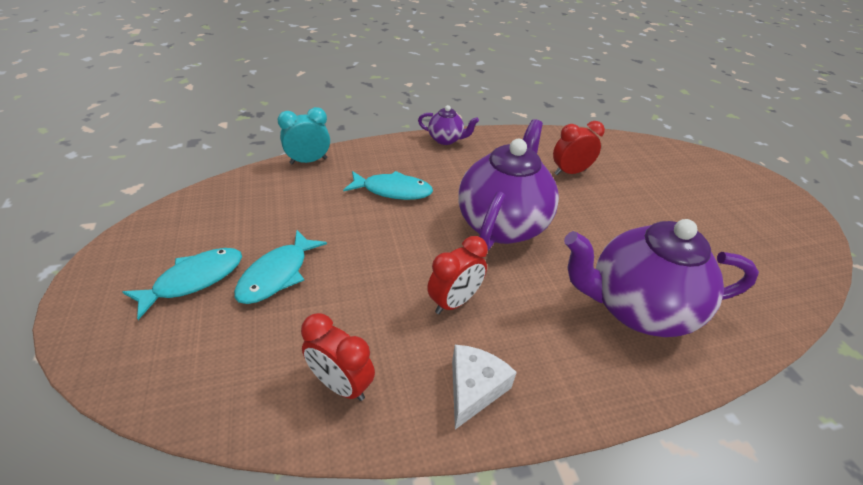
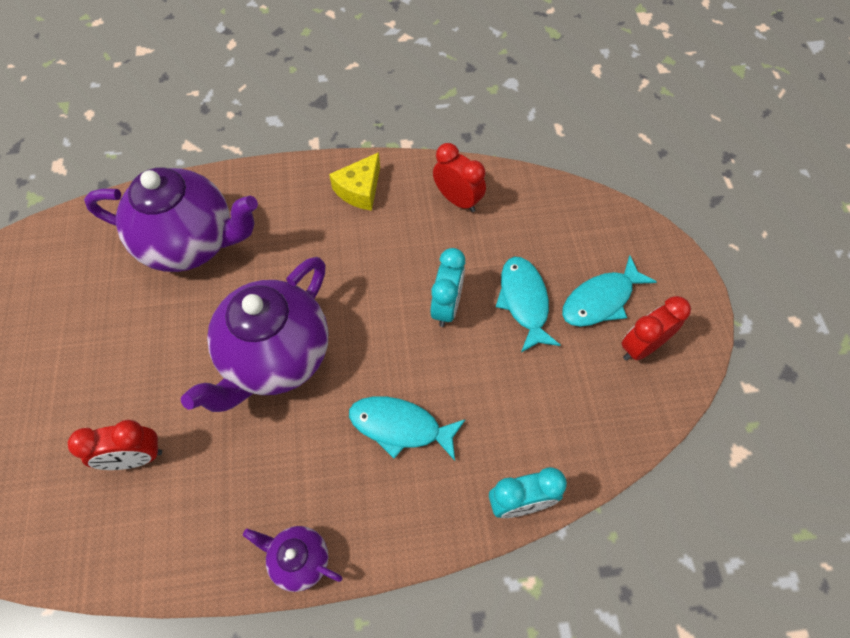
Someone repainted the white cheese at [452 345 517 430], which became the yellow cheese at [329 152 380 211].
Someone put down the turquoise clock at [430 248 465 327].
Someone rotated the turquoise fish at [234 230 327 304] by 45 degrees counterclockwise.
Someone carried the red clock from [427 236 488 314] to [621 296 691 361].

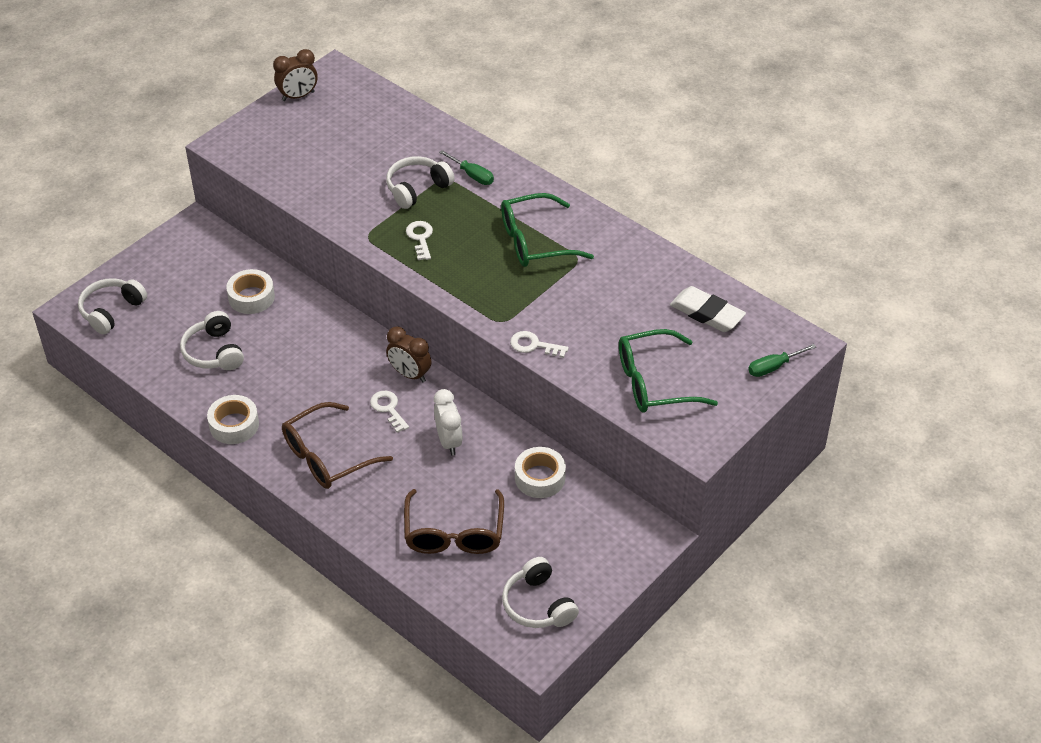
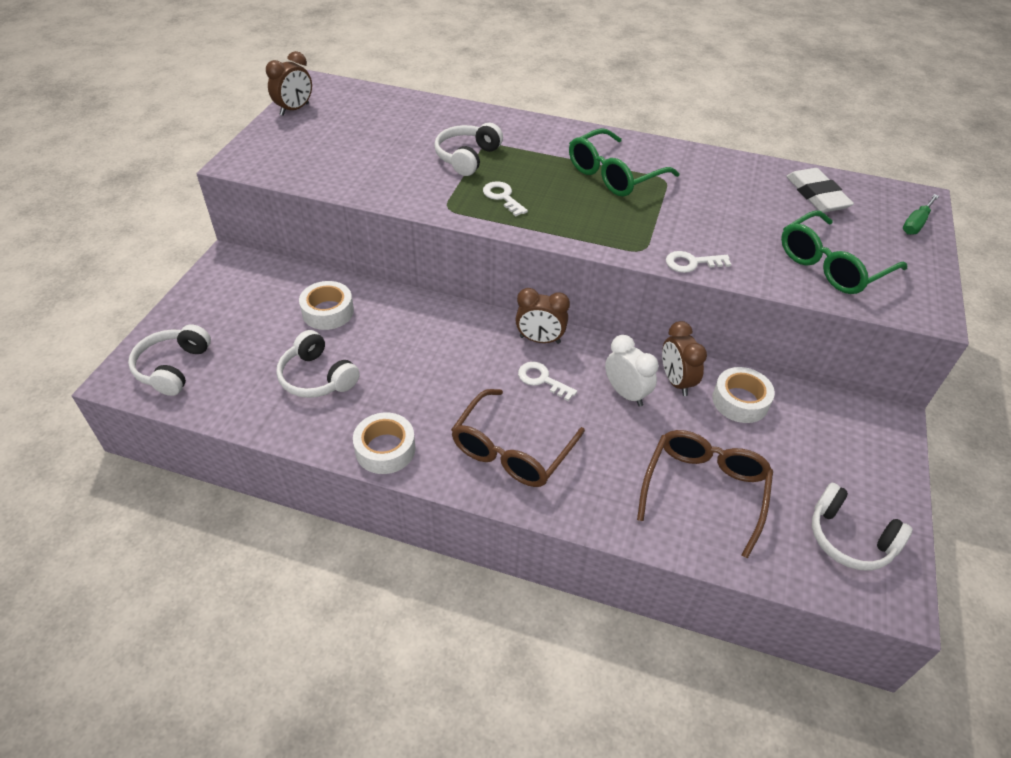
Someone rotated the brown glasses at [404 489 504 554] by 135 degrees counterclockwise.
Someone put down the brown clock at [662 321 707 396].
Someone rotated the white eraser at [670 286 746 332] by 60 degrees clockwise.
Someone took away the green screwdriver at [439 150 494 185].

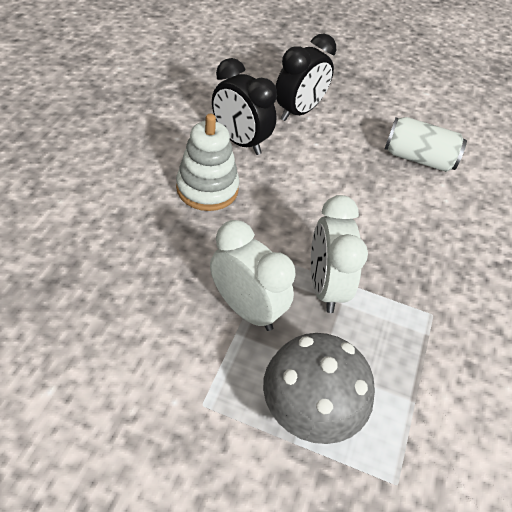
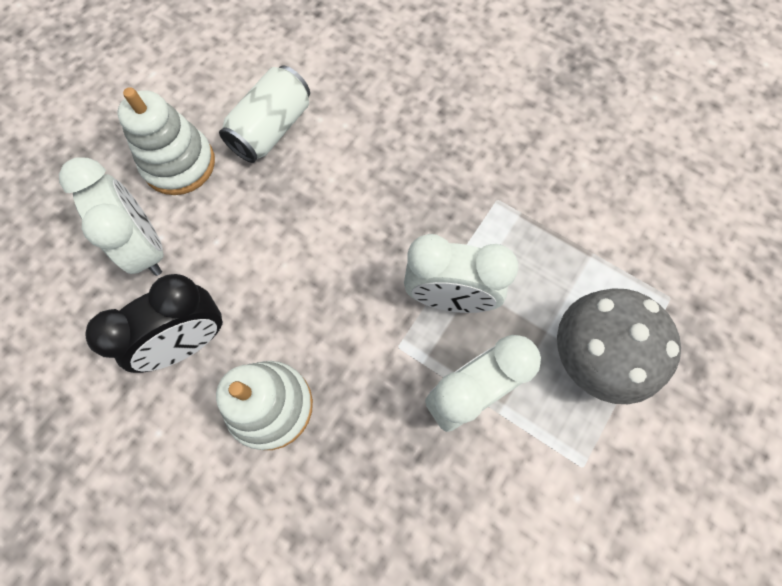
Someone repainted the black clock at [276 34 336 121], which became the white clock at [59 157 164 276].
Someone put down the white stacking toy at [117 87 215 195].

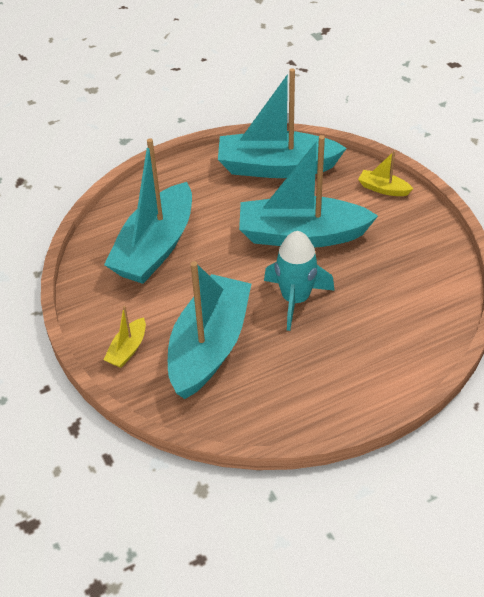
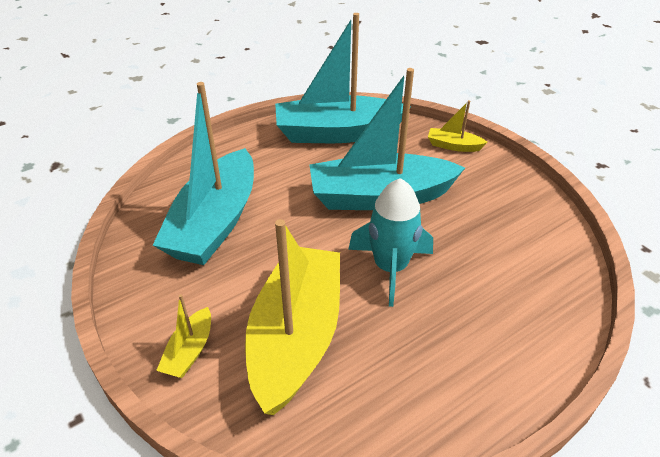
Someone repainted the turquoise boat at [168 261 251 399], which became the yellow boat at [245 219 340 415].

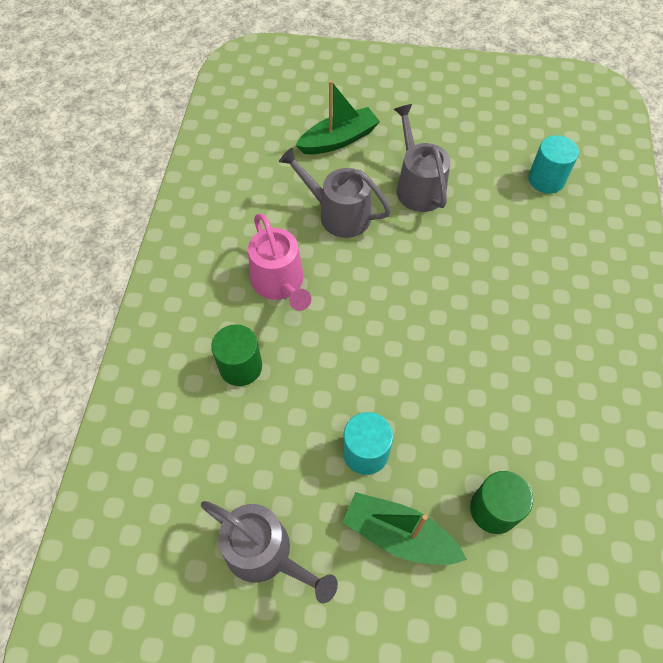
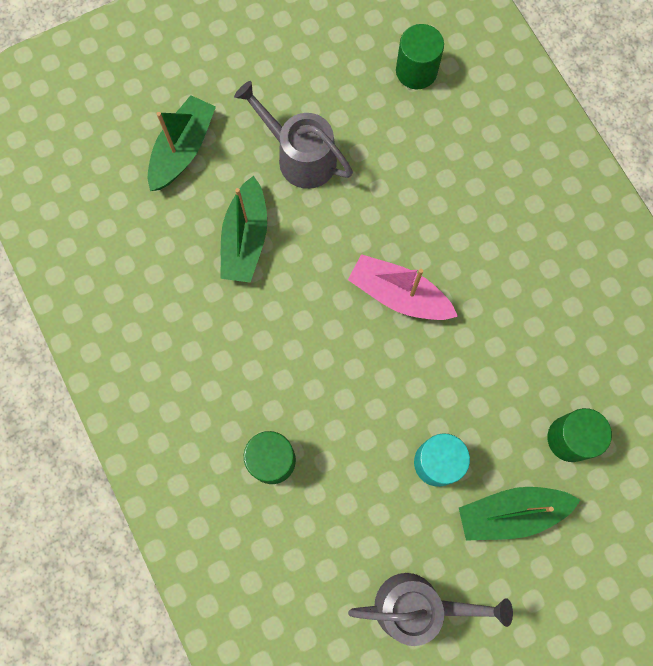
Someone swapped the grey watering can at [279 147 391 238] for the green boat at [220 176 267 283].
Someone put down the pink boat at [348 254 458 320].
Someone repainted the turquoise cylinder at [528 135 579 194], which became the green cylinder at [396 24 444 90].
Someone took away the pink watering can at [248 213 311 311].

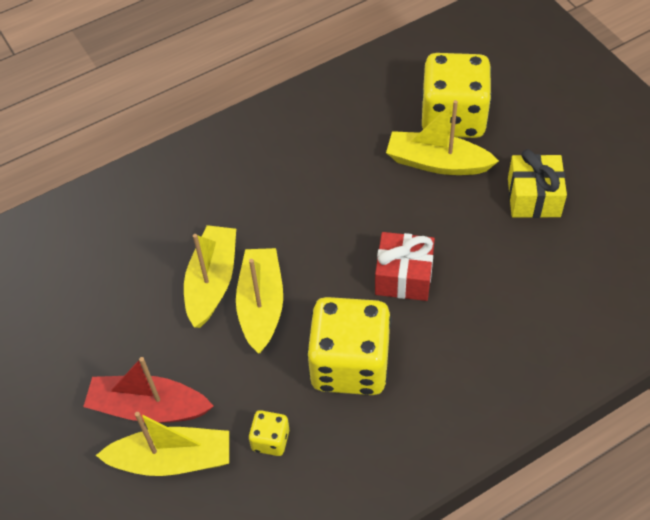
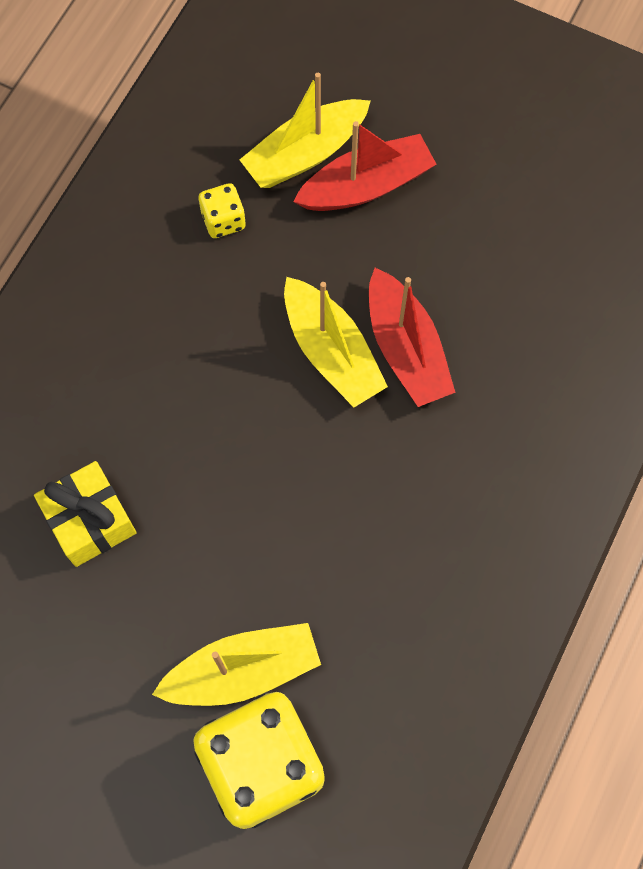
Someone carried the yellow gift from [508 149 567 218] to [34 461 137 567].
Someone repainted the yellow boat at [184 225 236 328], which became the red boat at [369 268 456 407].
Someone took away the yellow dice at [307 297 391 395].
Someone took away the red gift at [375 232 435 301].

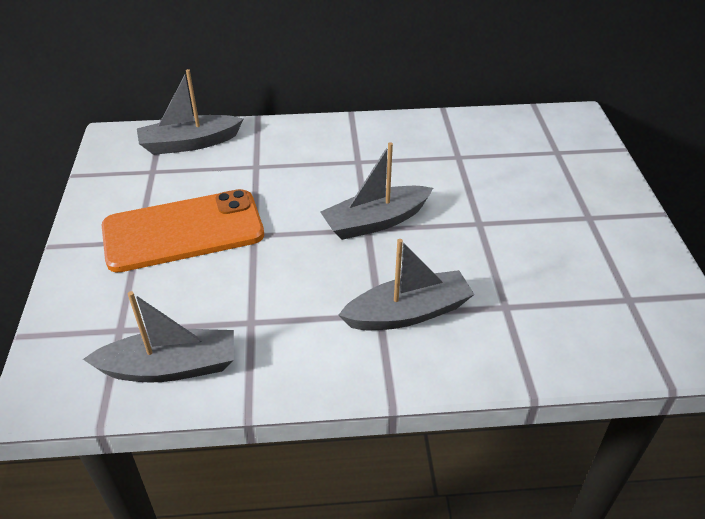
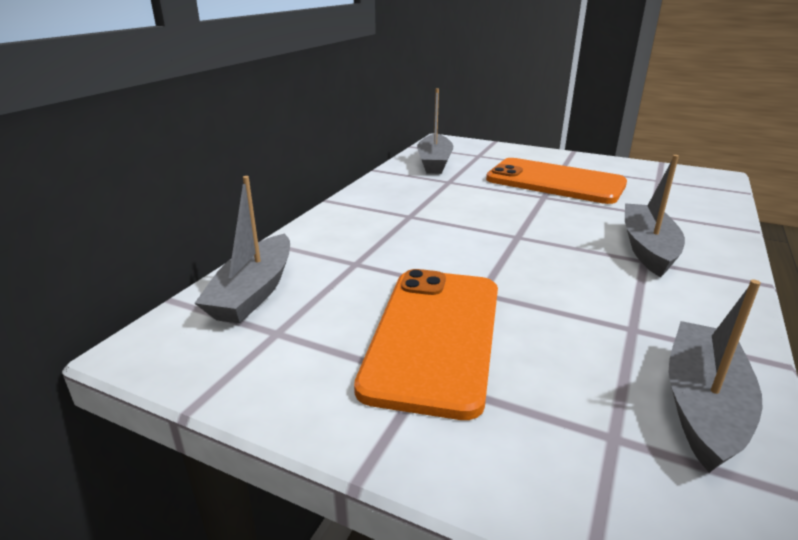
Someone carried the grey boat from [320 142 433 240] to [417 88 453 174].
Someone put down the orange phone at [486 158 627 204].

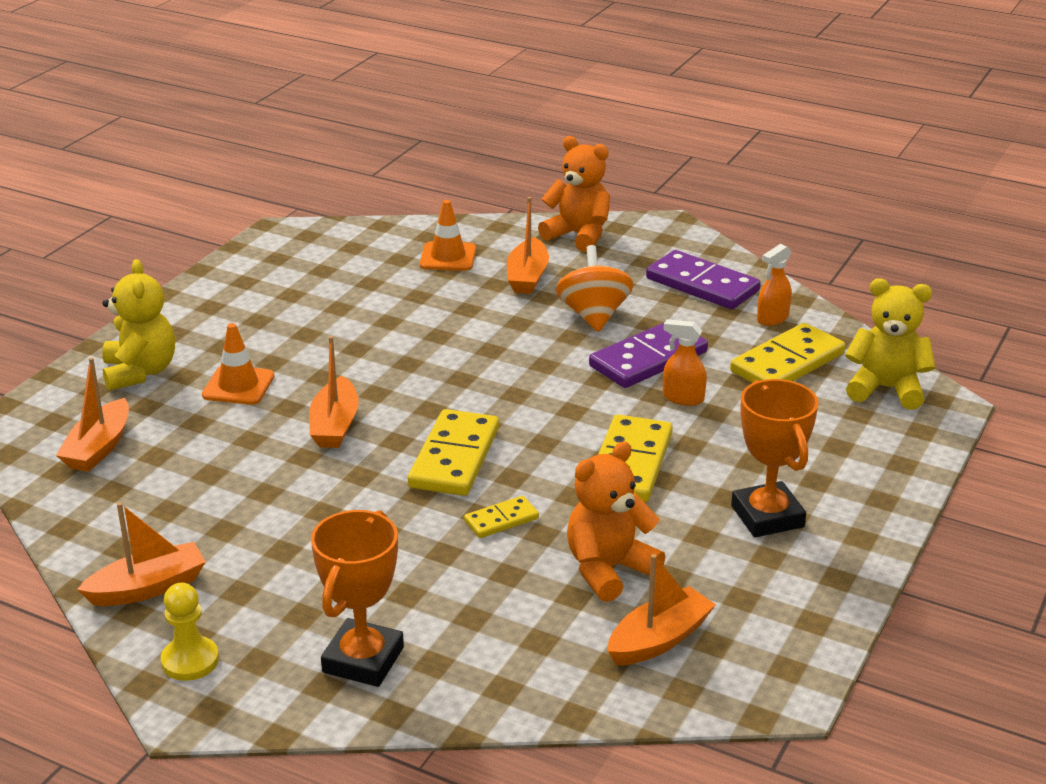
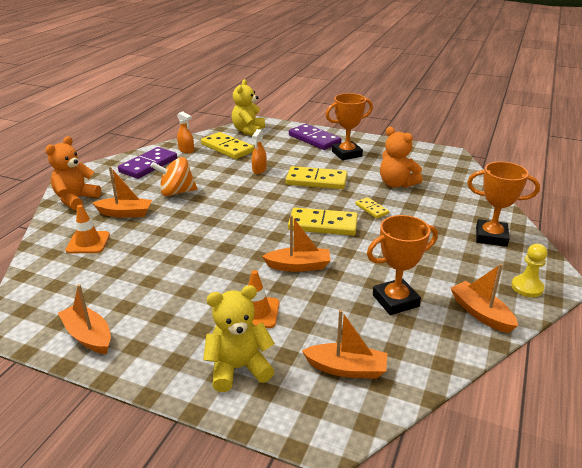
Someone carried the orange boat from [608 554 716 665] to [58 284 111 354].
Someone carried the purple domino from [589 322 708 388] to [289 124 341 150].
Someone put down the orange trophy at [367 215 438 315].

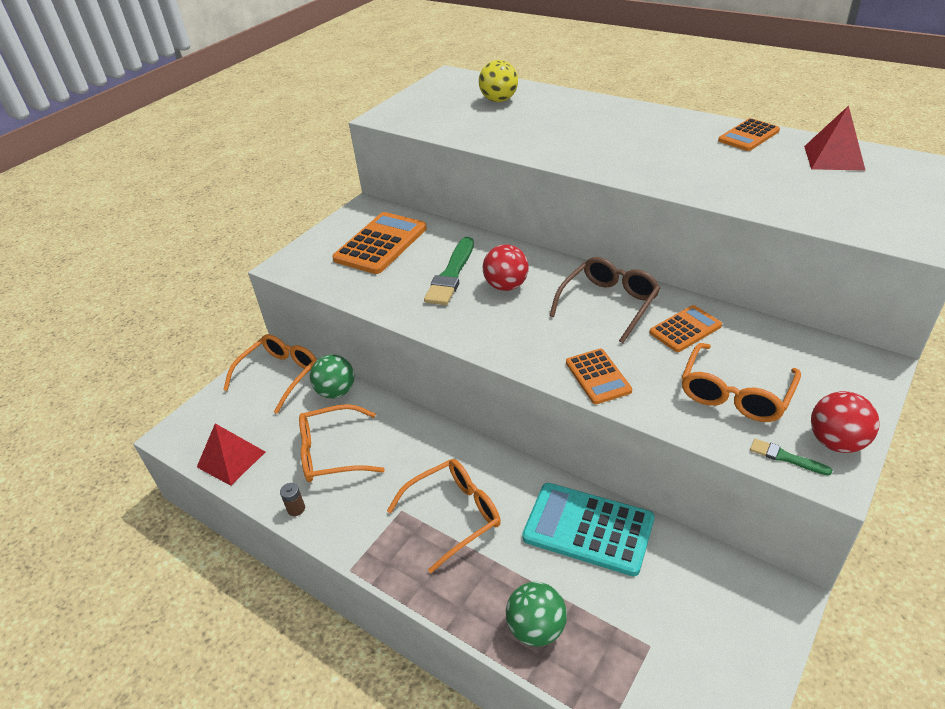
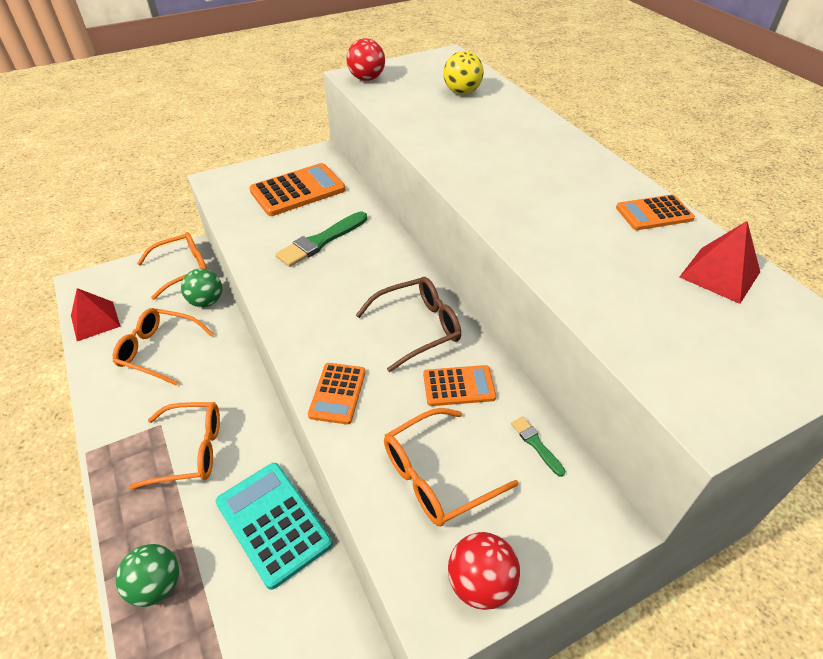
Someone carried the red ball from [483 245 529 291] to [347 38 385 81].
Someone carried the green brush from [750 439 832 475] to [511 416 565 477].
Someone took away the brown battery at [280 483 305 516].

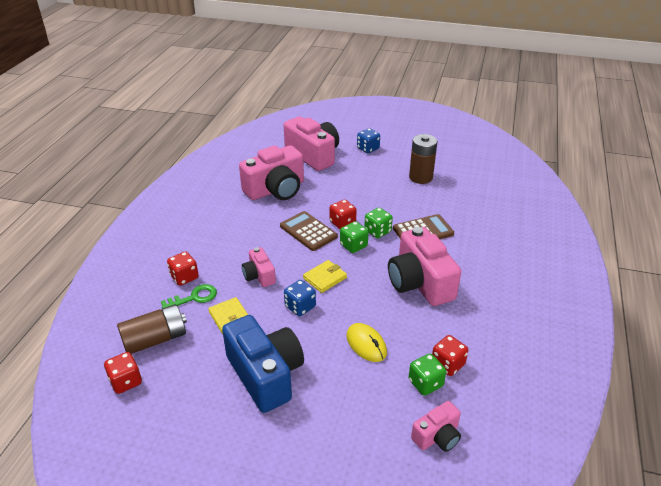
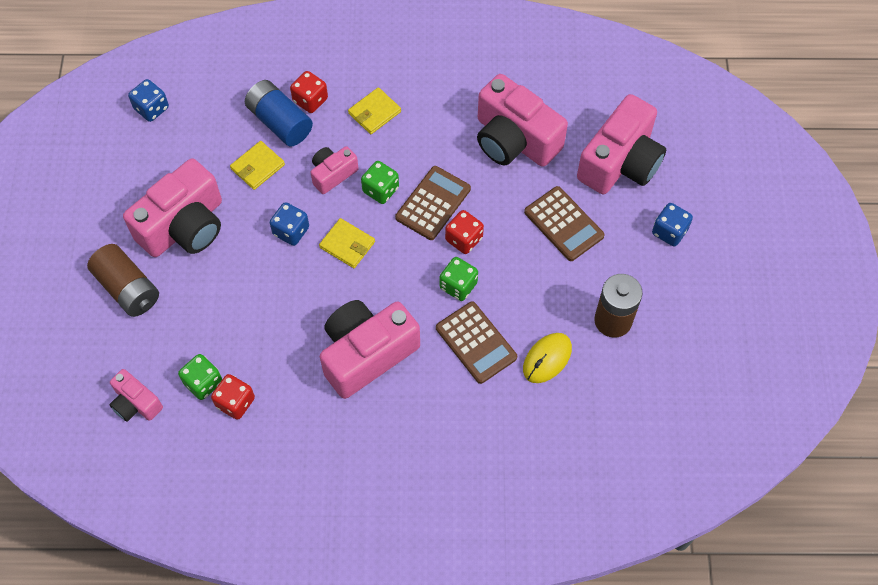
Someone carried the brown battery from [117 304 187 354] to [87 244 159 317].
Someone repainted the blue camera at [222 315 304 413], which became the pink camera at [123 159 222 257].
Someone repainted the red dice at [104 352 142 394], which became the blue dice at [128 79 169 122].
Someone swapped the green key at [161 284 217 308] for the blue battery at [245 80 313 147].
Someone put down the yellow wallet at [348 87 401 134].
Someone carried the green dice from [340 221 368 253] to [361 161 399 204].
Someone carried the yellow mouse from [346 323 387 362] to [523 333 572 383].
Someone put down the brown calculator at [524 186 605 261].

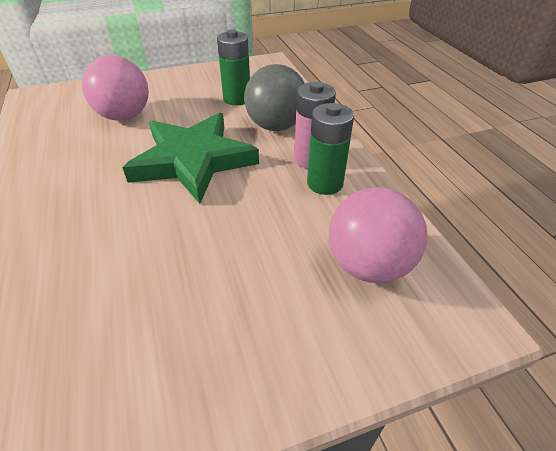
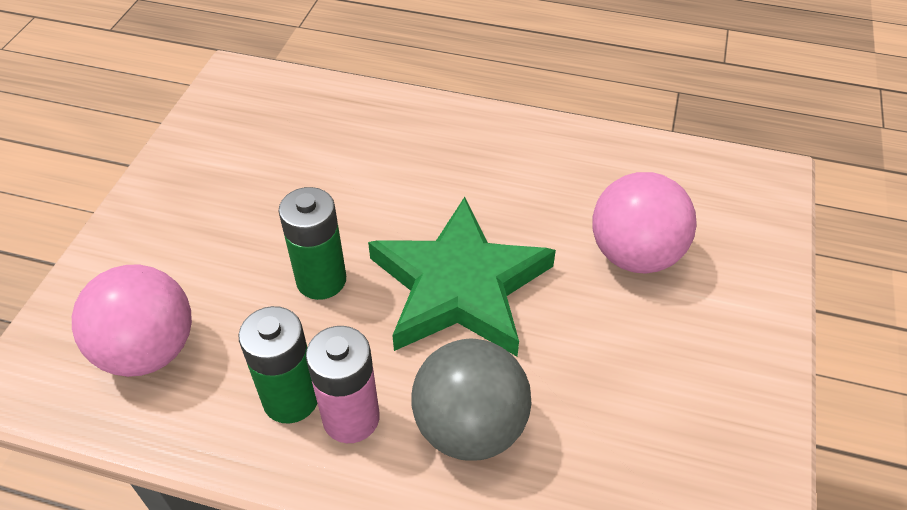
Someone carried the green battery from [217 29 250 105] to [278 187 346 300].

